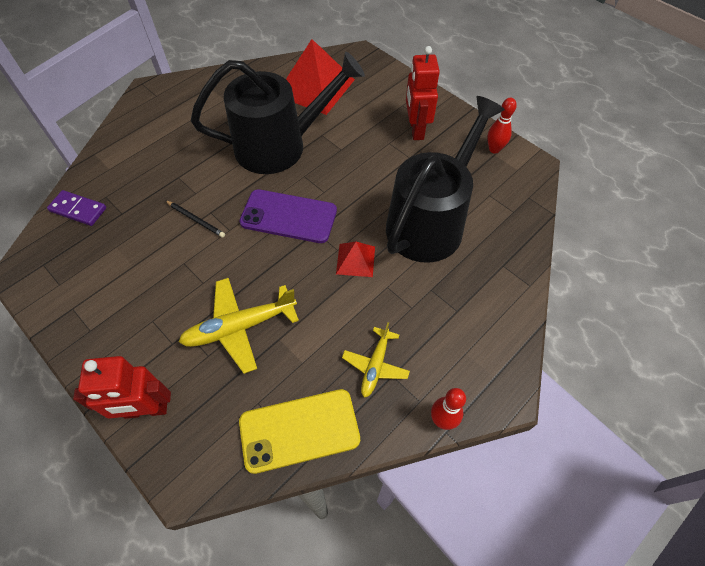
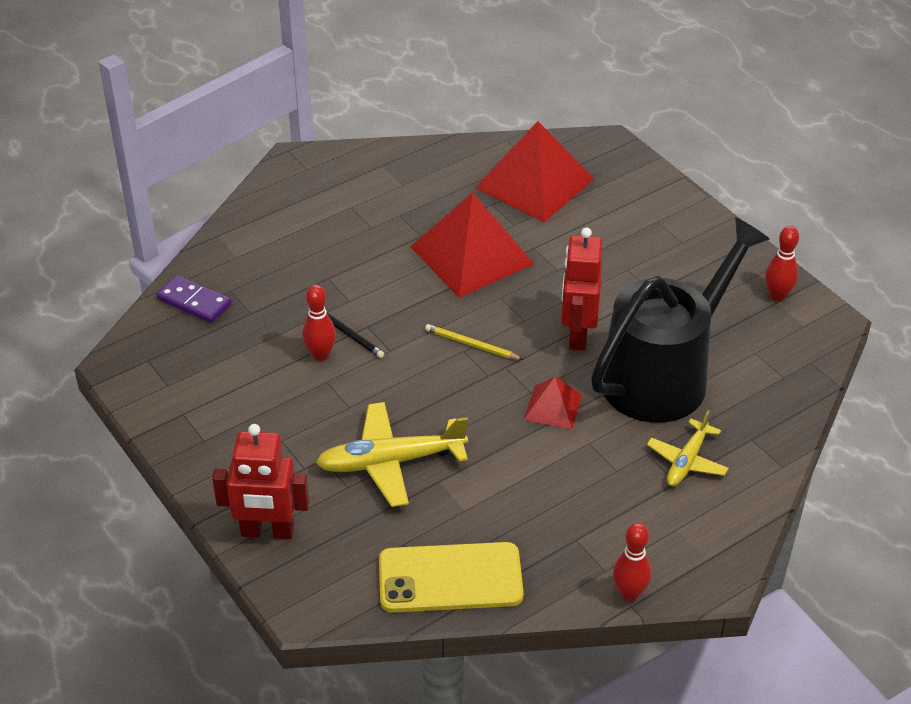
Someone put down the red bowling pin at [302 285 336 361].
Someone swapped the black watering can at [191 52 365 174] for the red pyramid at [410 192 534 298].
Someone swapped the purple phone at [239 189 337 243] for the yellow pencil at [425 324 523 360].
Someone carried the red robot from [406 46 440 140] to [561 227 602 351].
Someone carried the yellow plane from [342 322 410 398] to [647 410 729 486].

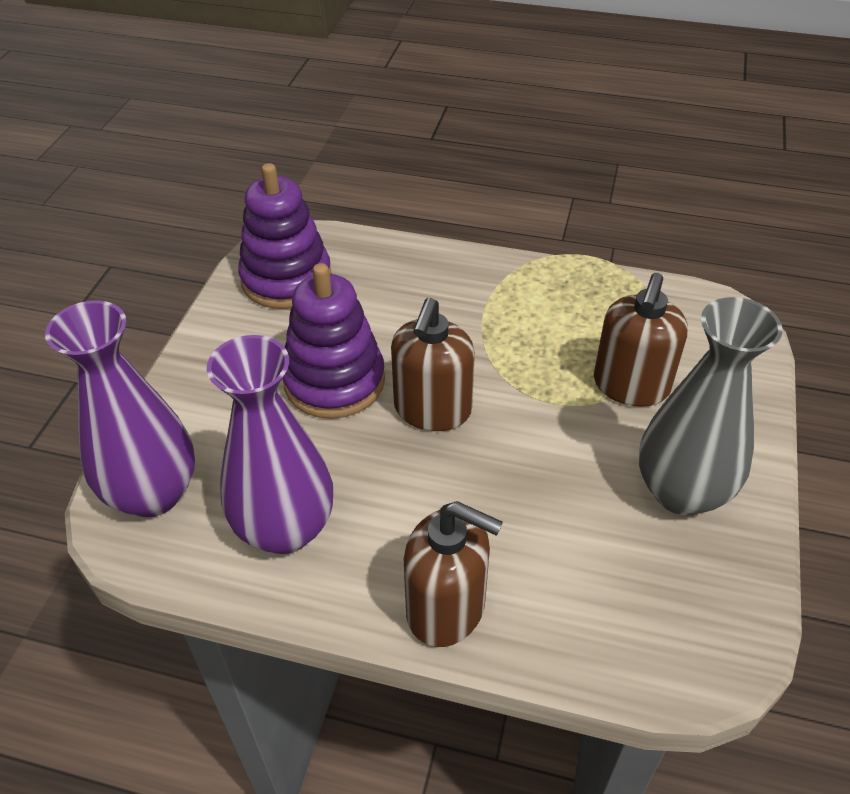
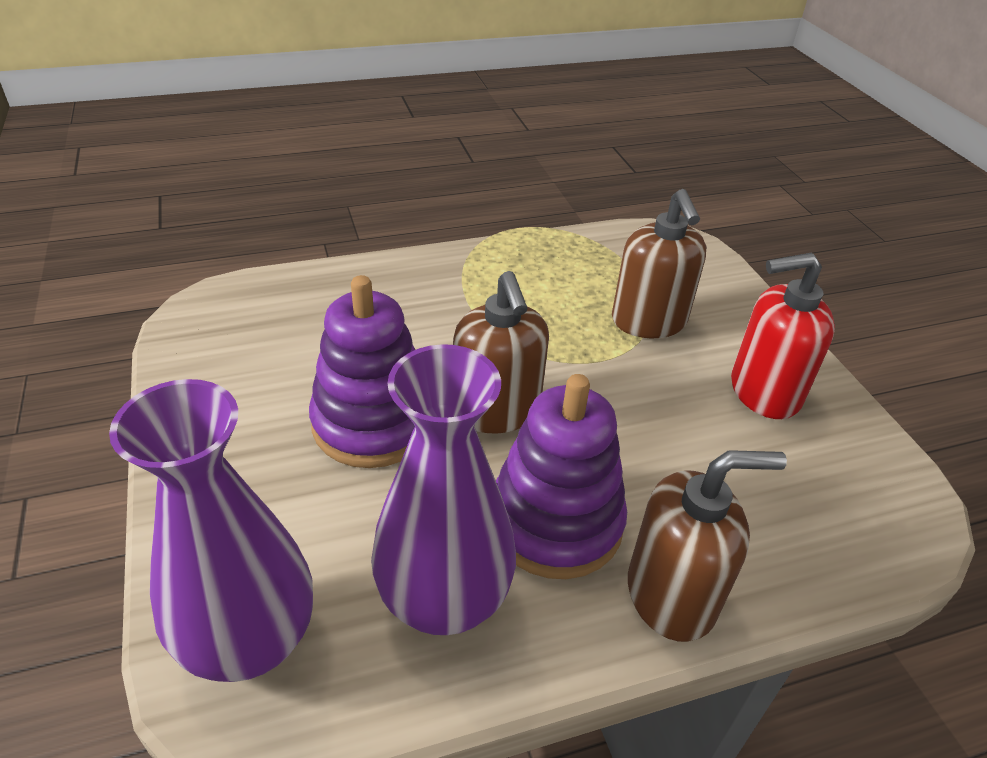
Someone carried the purple stacking toy from [238 163 332 309] to [496 374 627 579].
Someone swapped the grey vase at [639 297 783 516] for the red soap dispenser at [731 253 835 419].

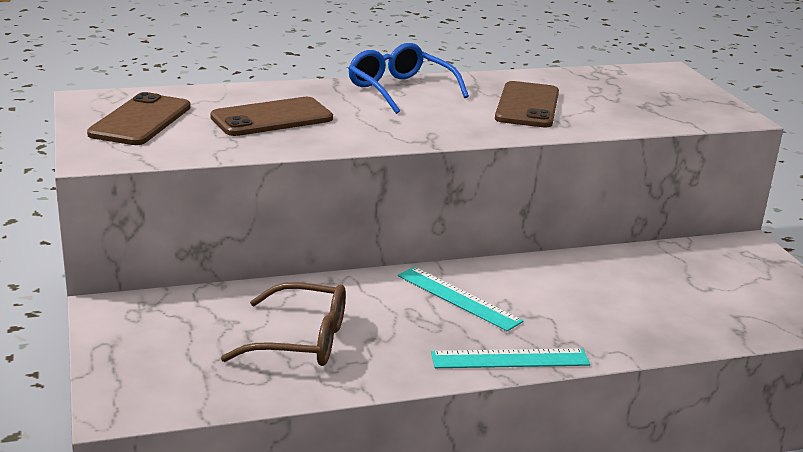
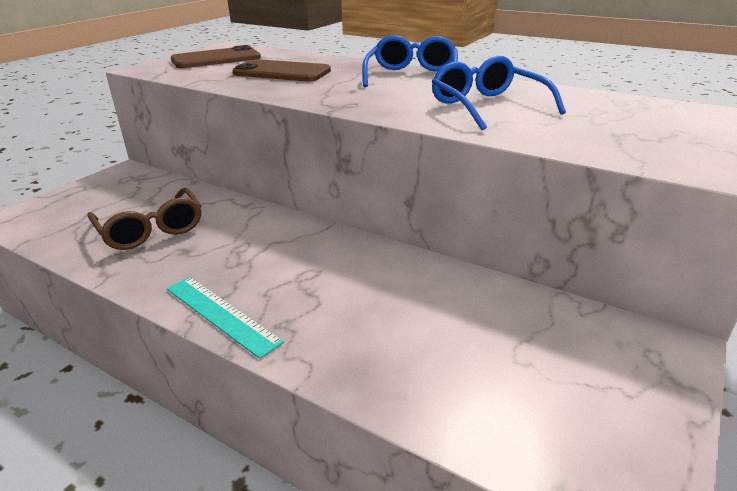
Someone swapped the brown phone at [495 81 559 127] for the blue glasses at [431 56 566 130].
Someone took away the turquoise ruler at [398 267 524 331].

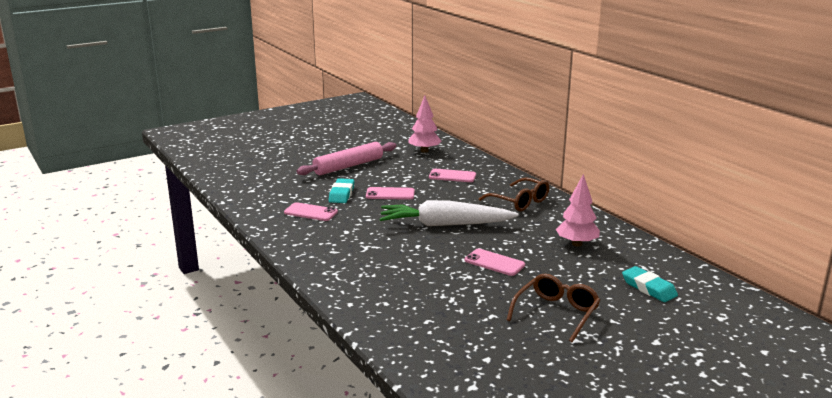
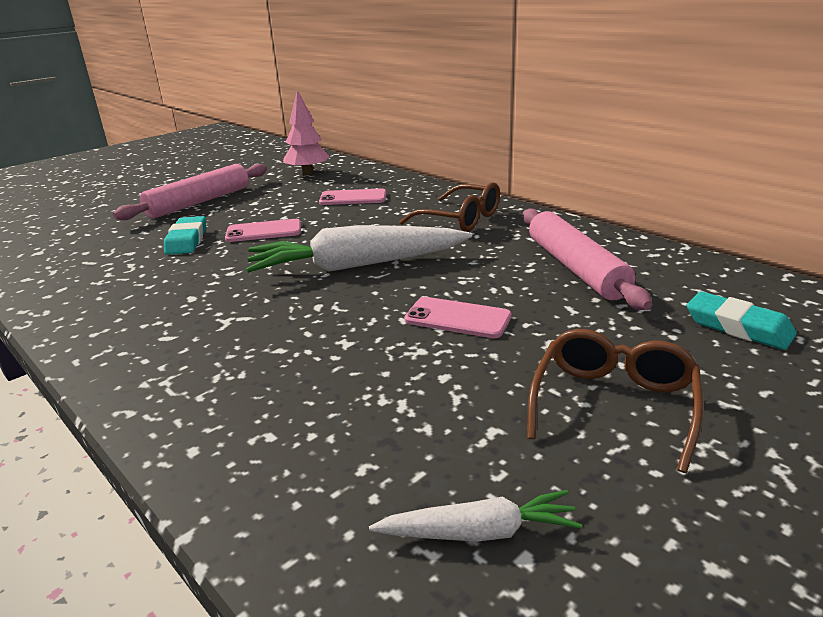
Someone put down the white carrot at [369 490 582 542].
Someone swapped the pink tree at [556 174 600 246] for the pink rolling pin at [523 208 652 310].
Someone took away the pink phone at [284 202 338 221].

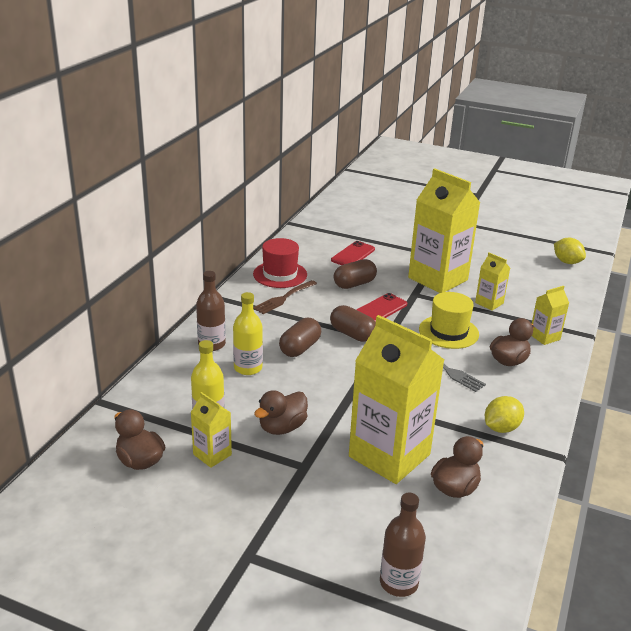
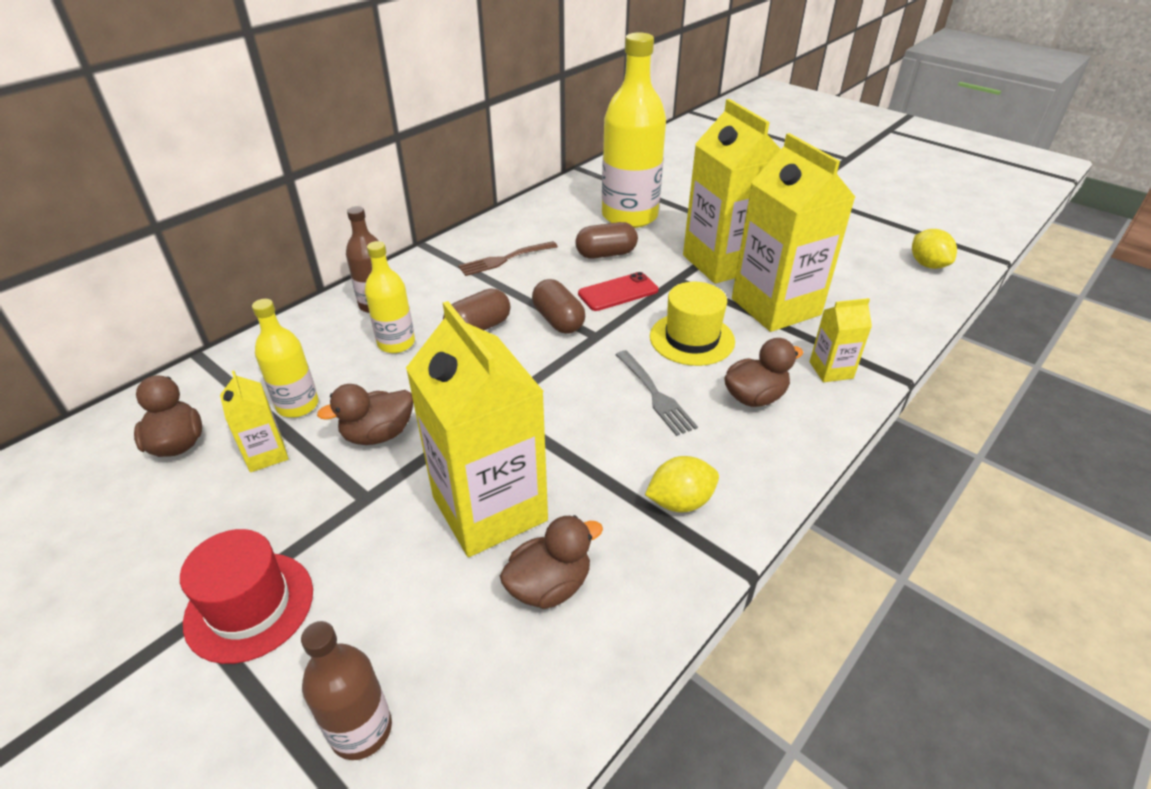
Someone carried the red hat from [253 238 307 288] to [180 529 313 664].
Someone swapped the red phone at [331 241 375 265] for the yellow bottle at [602 33 666 228].
Someone scaled the yellow carton at [475 253 510 310] by 2.18.

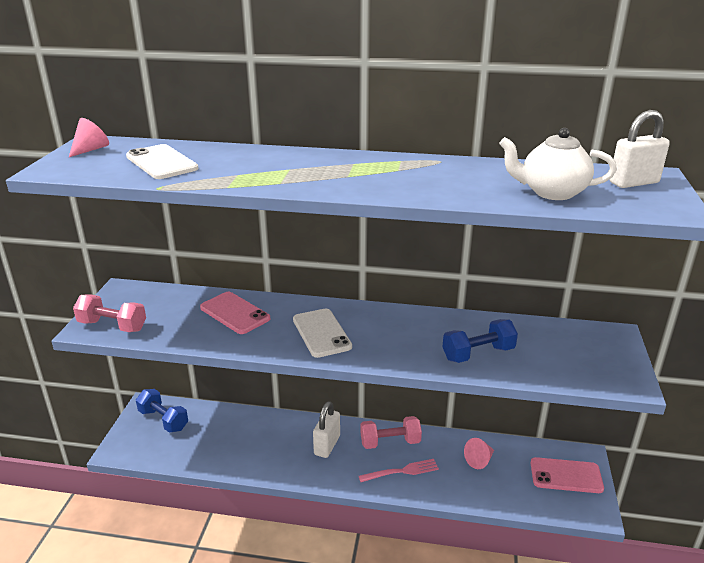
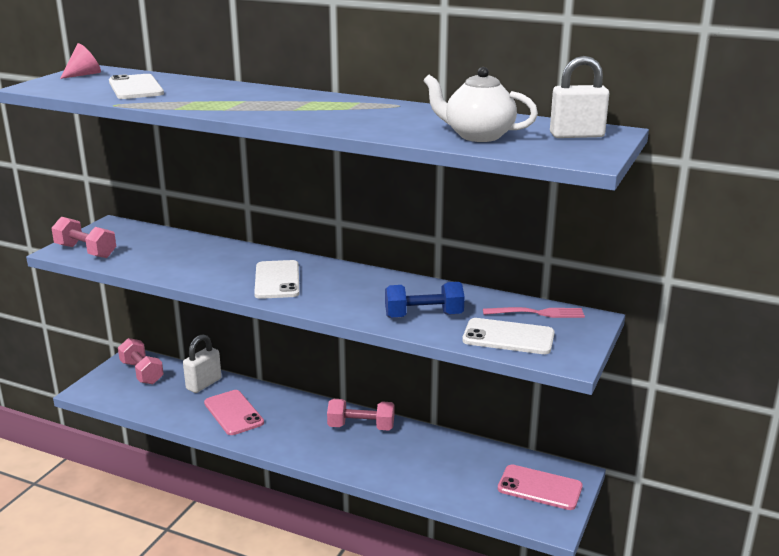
Someone repainted the blue dumbbell at [136 389 188 433], which became the pink dumbbell at [118 338 164 384].
Someone carried the white padlock from [313 401 340 458] to [183 334 222 393].
Someone carried the pink phone from [200 292 270 334] to [204 390 264 435].
Someone put down the white phone at [462 318 555 354].
Someone carried the pink fork from [359 459 439 482] to [483 307 585 318].
Someone took away the pink cone at [464 438 494 469].

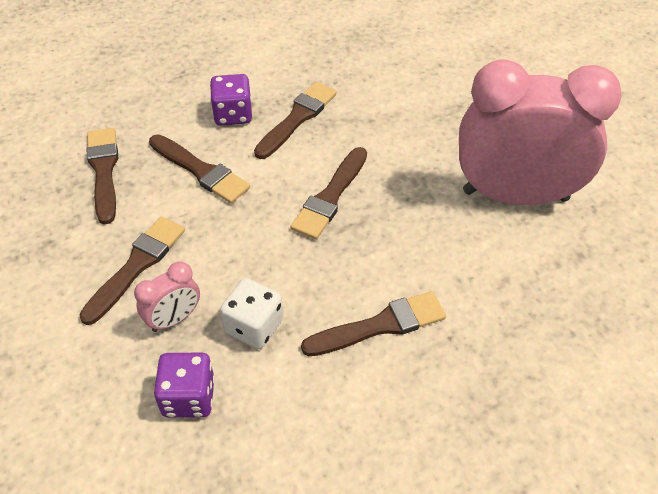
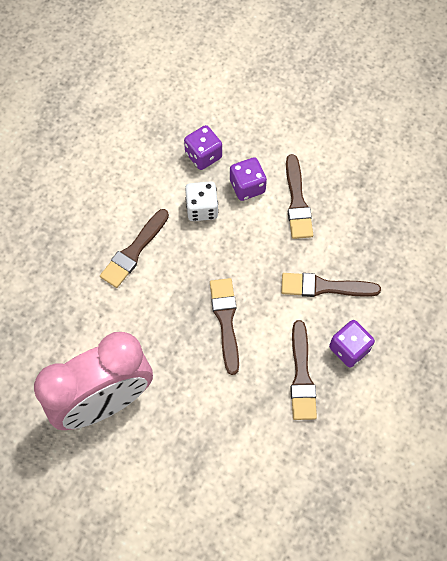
Someone swapped the pink clock at [134 262 200 332] for the purple dice at [230 157 267 201].
Someone took away the brown brush at [87 128 118 225].

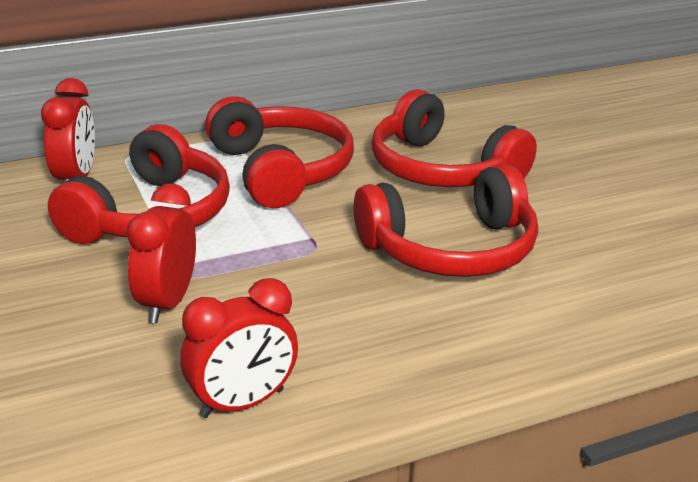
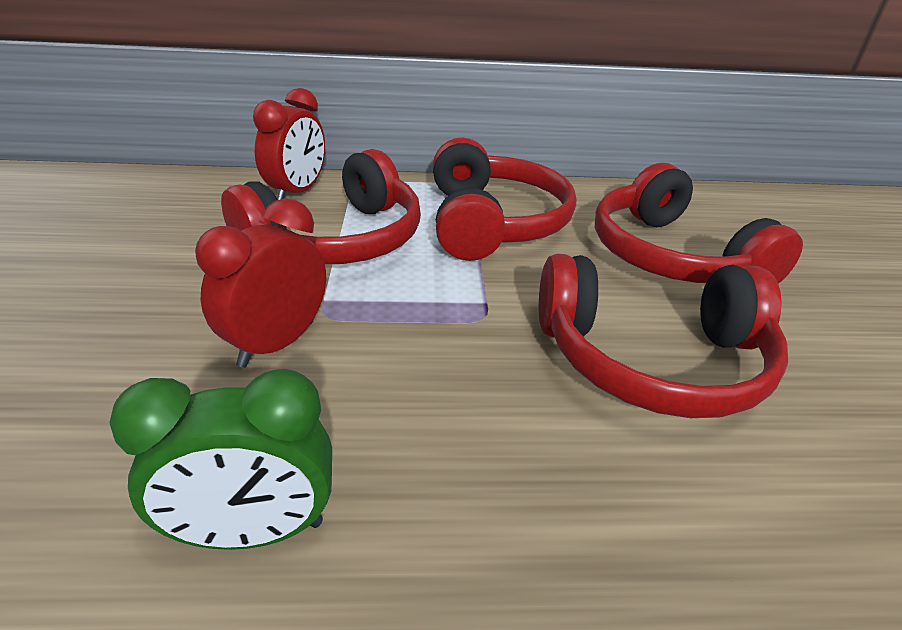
Someone repainted the red clock at [180 278 298 418], which became the green clock at [109 369 332 550].

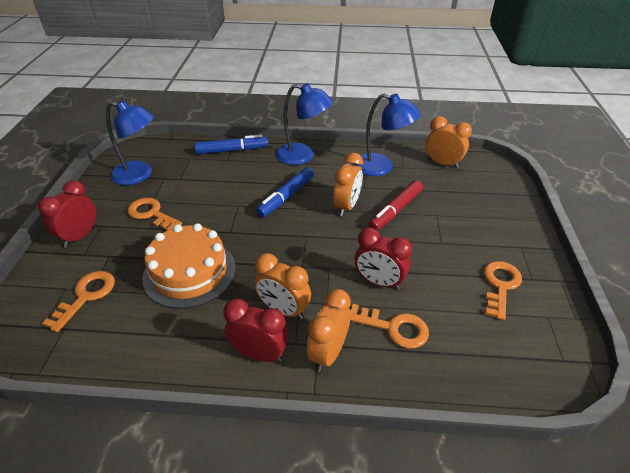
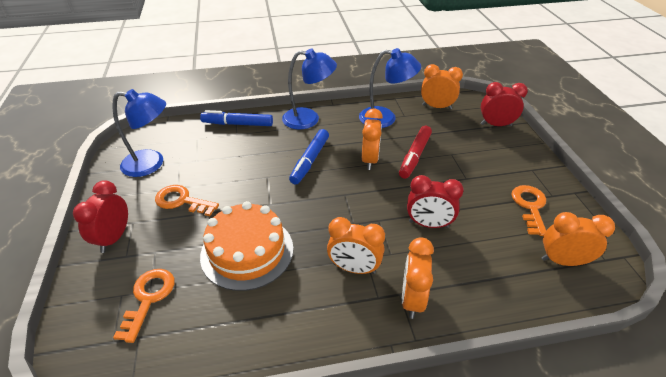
Someone rotated the blue marker at [195 134 268 154] by 150 degrees counterclockwise.
Someone carried the red clock from [223 298 289 362] to [481 82 528 126].
Someone put down the orange clock at [541 212 615 266].
Someone took away the orange key at [350 304 429 349].

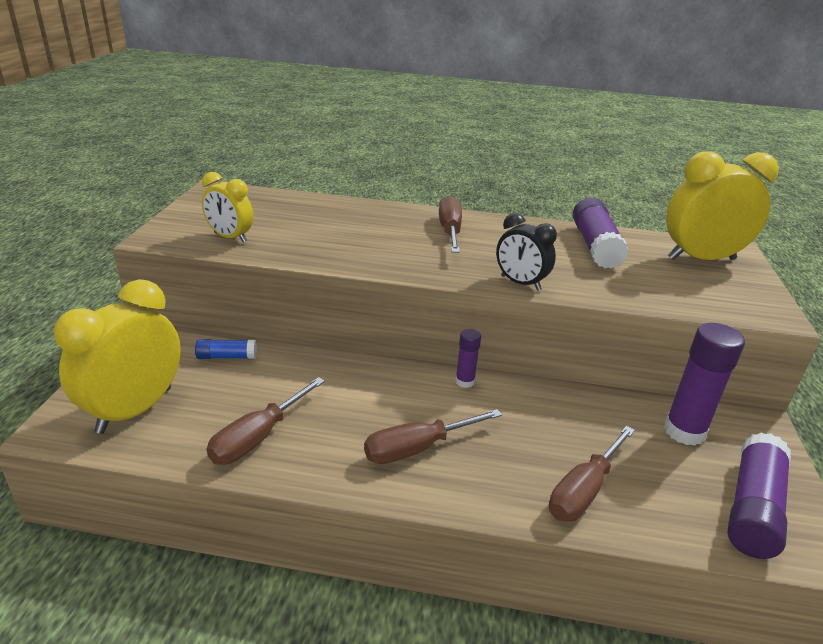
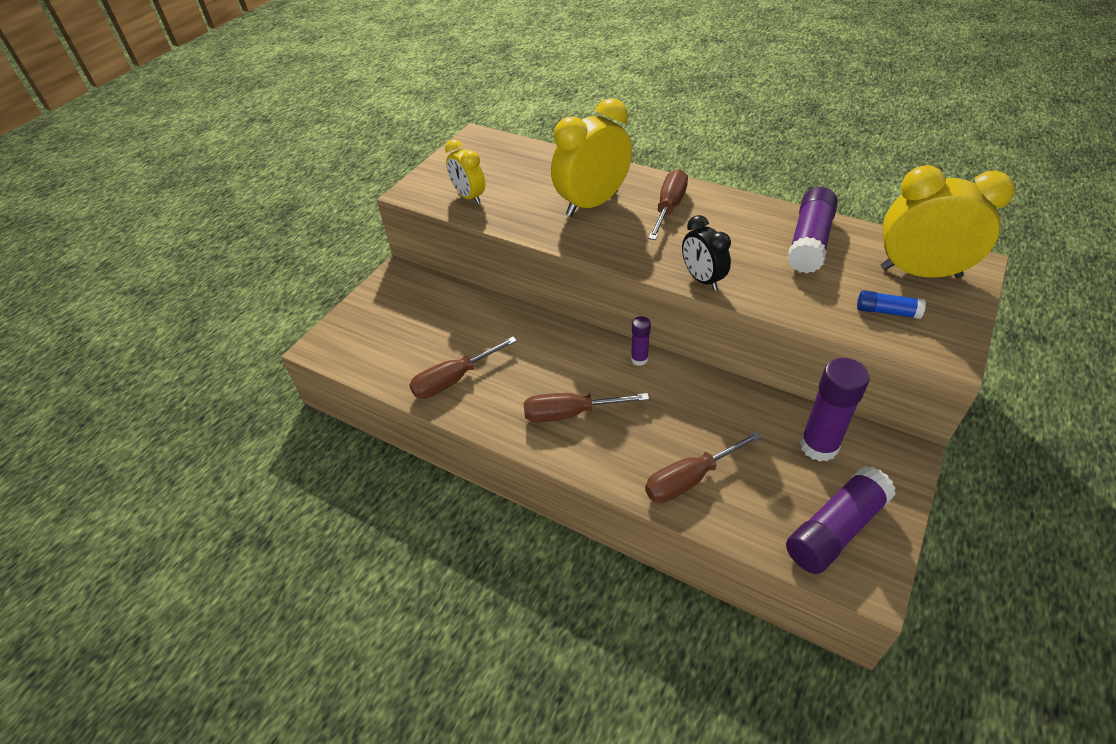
Someone carried the yellow clock from [54 279 181 434] to [551 98 632 216].
Someone carried the blue glue stick from [195 339 257 359] to [857 290 926 319].

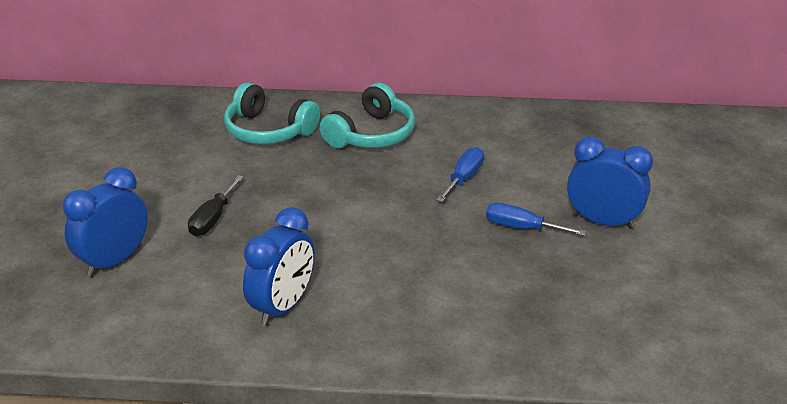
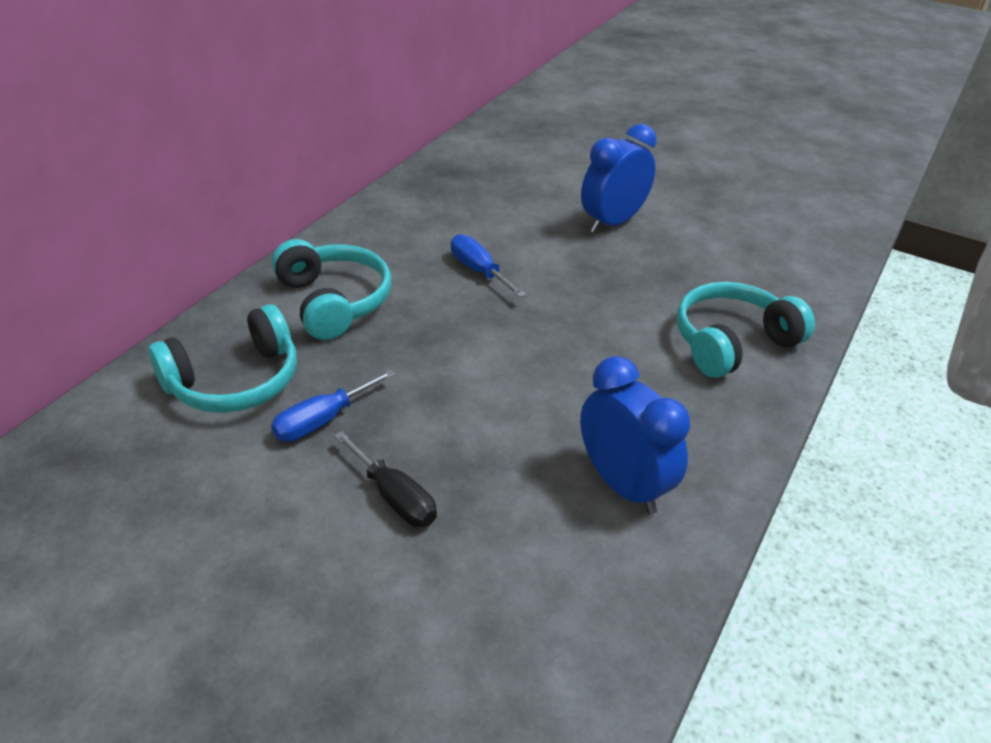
Someone carried the blue screwdriver from [486 203 586 236] to [271 369 395 442].
Someone put down the turquoise headphones at [677 282 815 378].
Someone took away the blue clock at [63 167 148 277].

